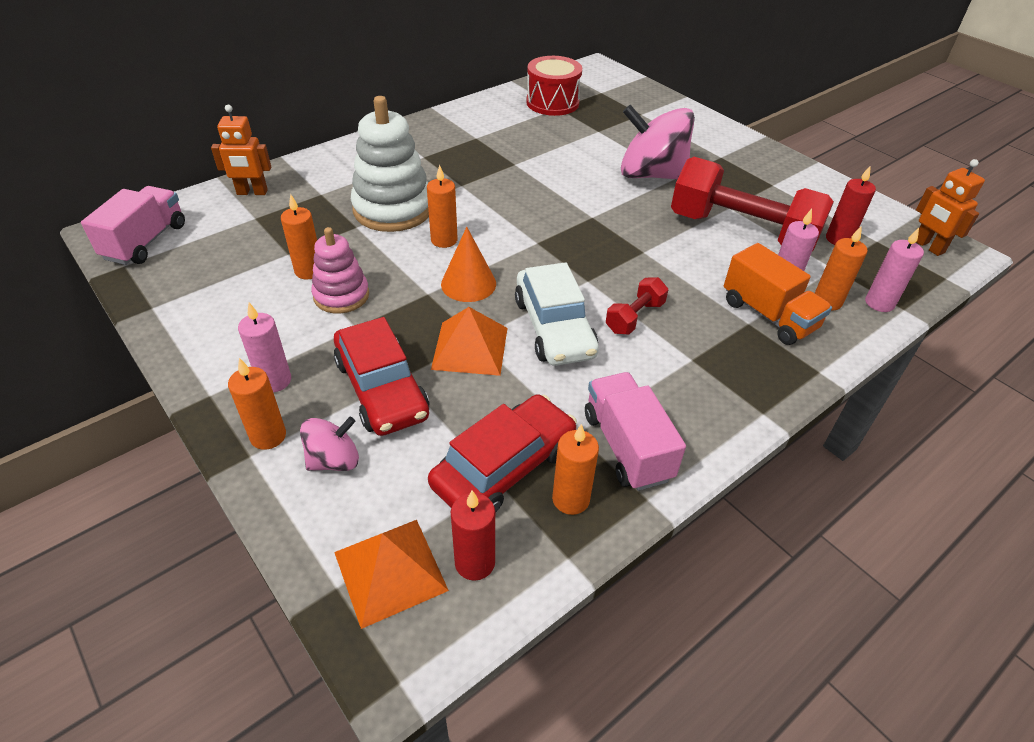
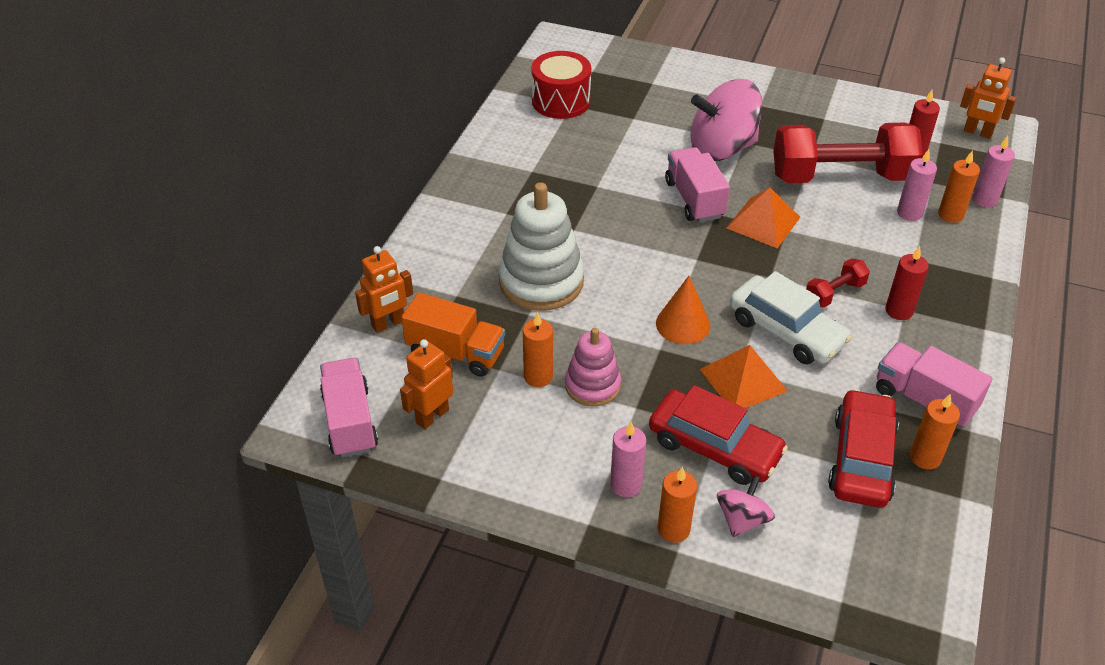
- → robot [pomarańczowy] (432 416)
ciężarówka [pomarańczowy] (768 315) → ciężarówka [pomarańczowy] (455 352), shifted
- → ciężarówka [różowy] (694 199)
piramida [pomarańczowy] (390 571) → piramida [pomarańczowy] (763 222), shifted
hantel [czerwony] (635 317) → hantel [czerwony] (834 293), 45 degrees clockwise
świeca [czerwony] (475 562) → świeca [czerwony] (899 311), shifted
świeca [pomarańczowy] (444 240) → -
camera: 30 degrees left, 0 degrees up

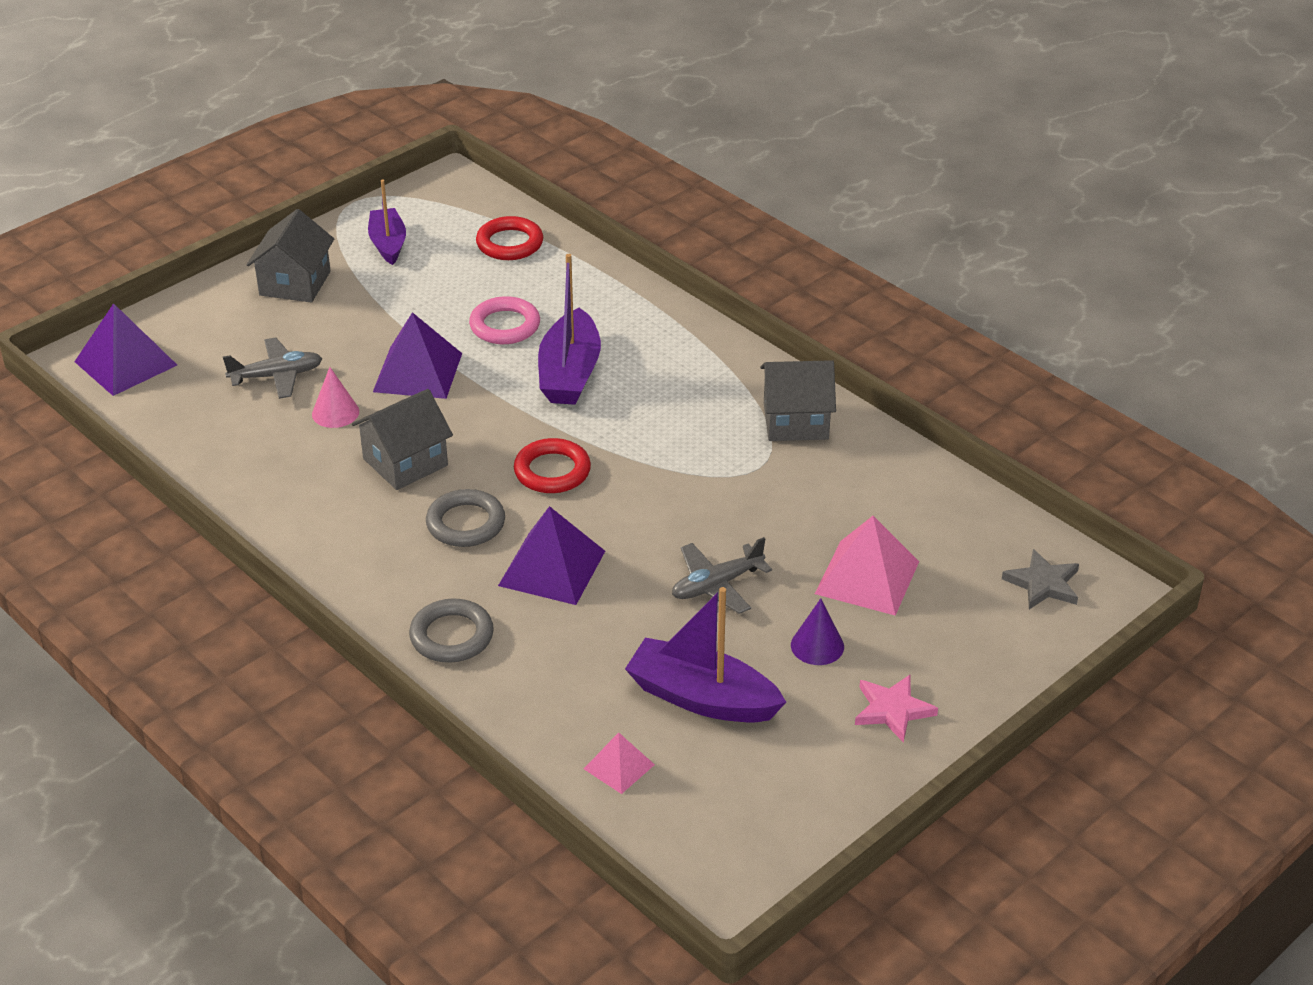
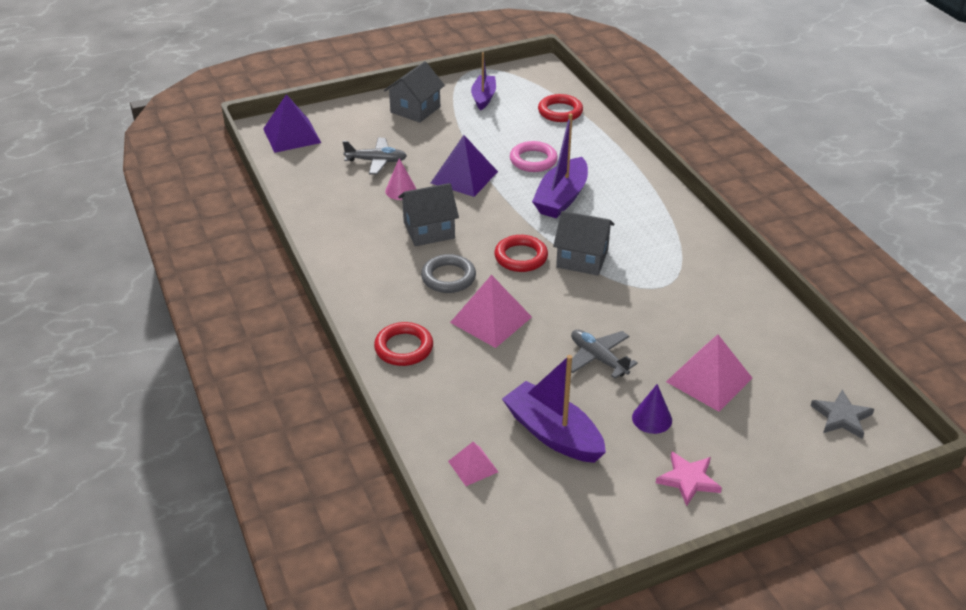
pierścień [szary] (451 636) → pierścień [czerwony] (404 348)
piramida [fioletowy] (551 568) → piramida [różowy] (491 319)
domek [szary] (796 421) → domek [szary] (582 258), shifted
samolot [szary] (717 585) → samolot [szary] (598 358), 60 degrees clockwise
camera: 20 degrees right, 0 degrees up

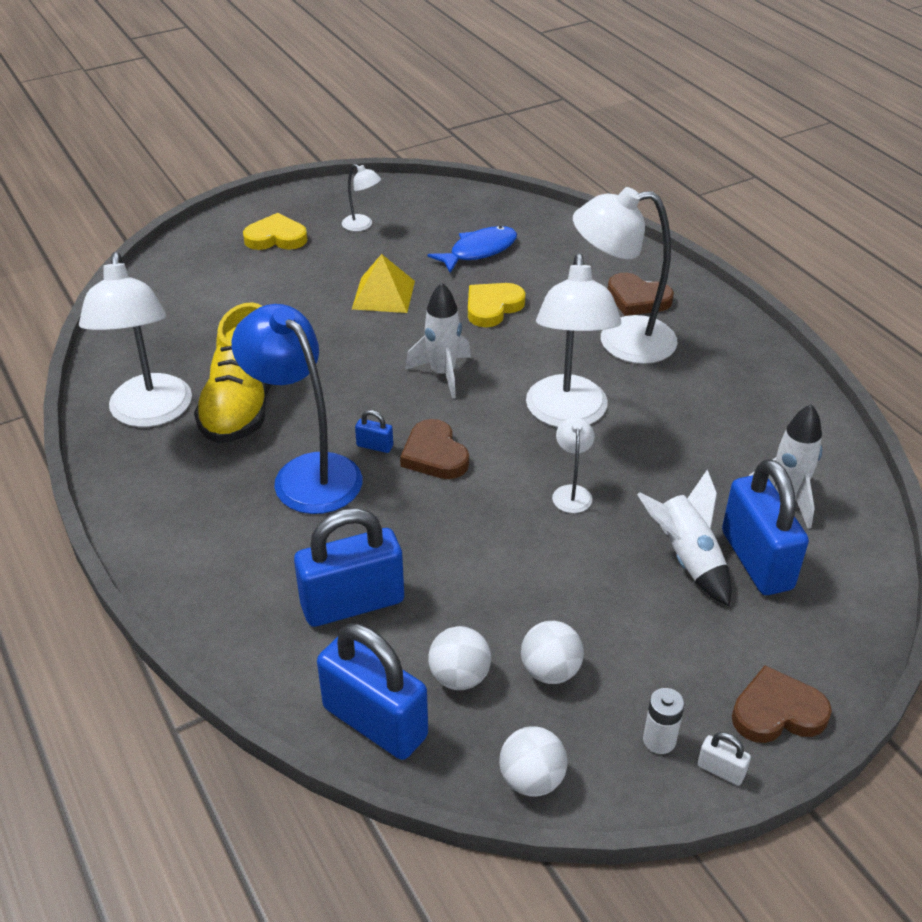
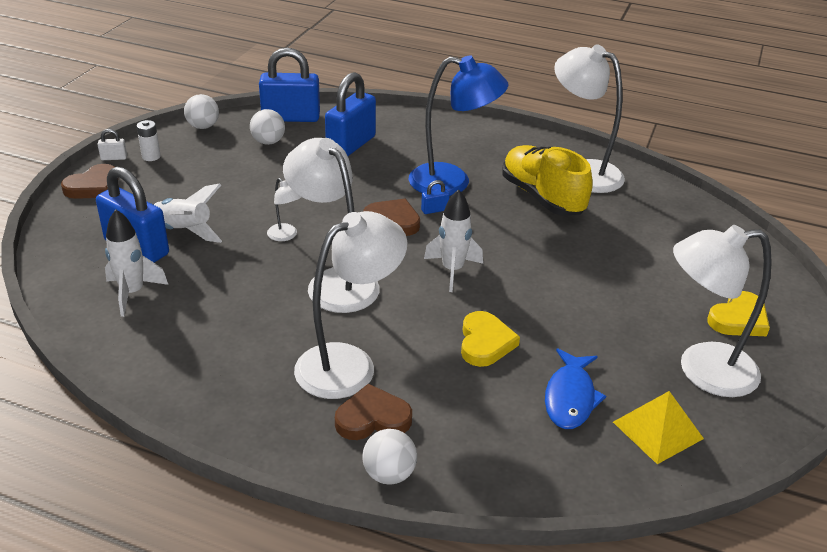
piłka [biały] (550 671) → piłka [biały] (389 474), shifted
piramida [żółty] (383 294) → piramida [żółty] (658 430), shifted
lampka [biały] (362 225) → lampka [biały] (702 370), x2.22
camera: 140 degrees right, 5 degrees down

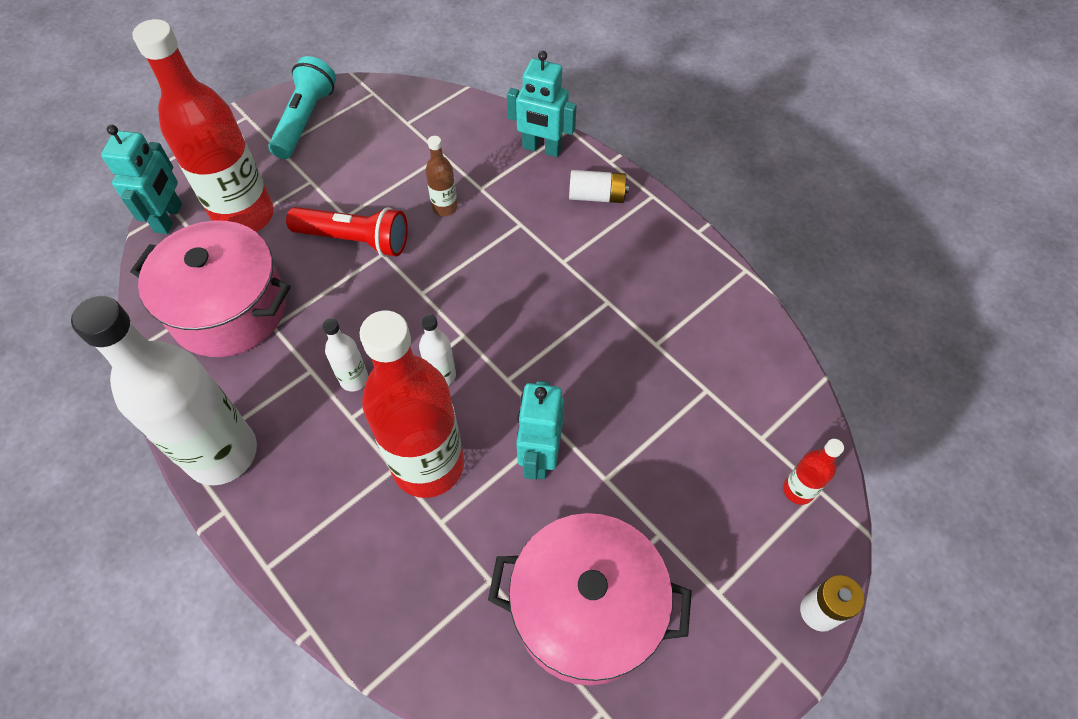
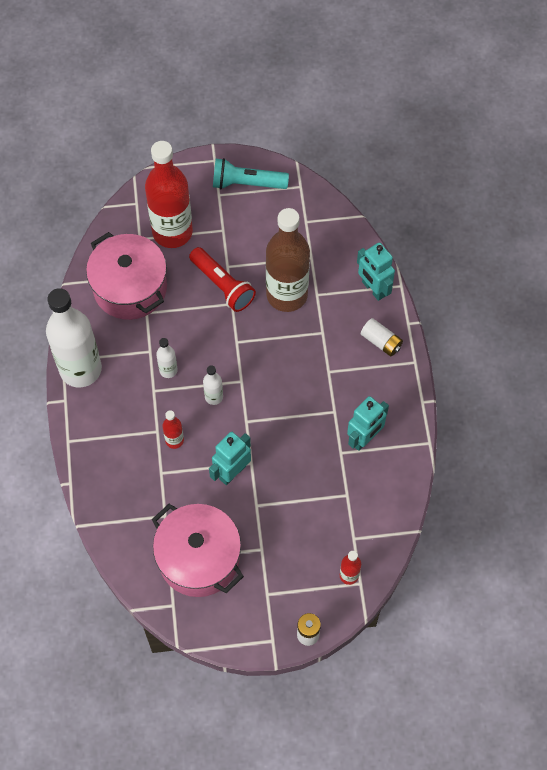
butelka [czerwony] (428 465) → butelka [czerwony] (174 440), x0.43
latarka [turkusowy] (305 120) → latarka [turkusowy] (247 183), 135 degrees counterclockwise
butelka [brązowy] (445 207) → butelka [brązowy] (287 295), x2.34
robot [turkusowy] (169 218) → robot [turkusowy] (364 438), shifted
camera: 35 degrees right, 5 degrees up

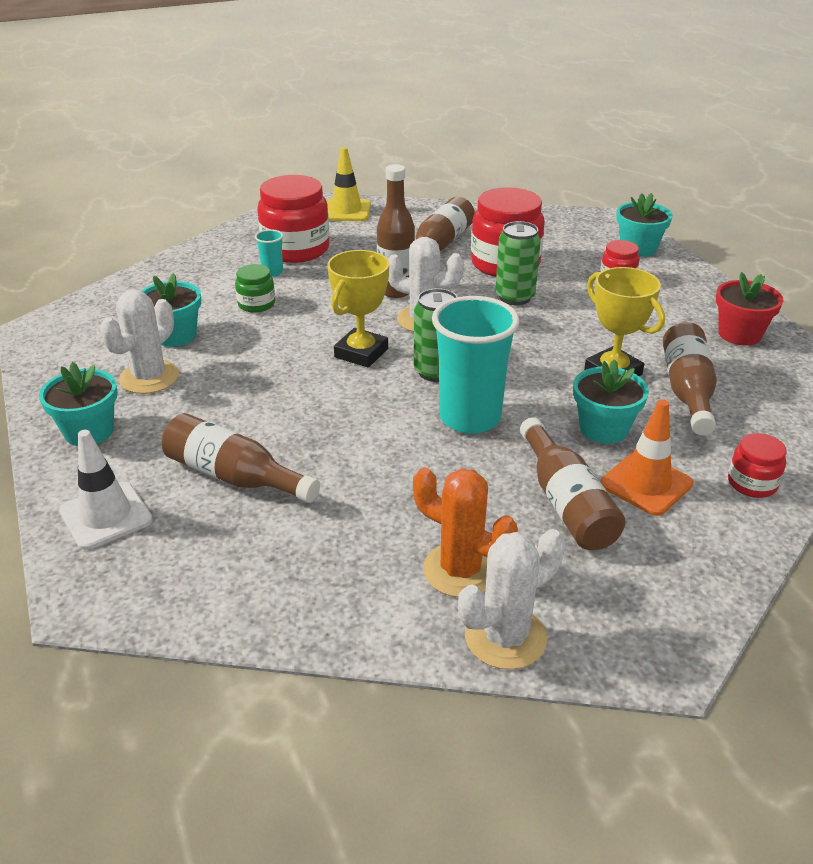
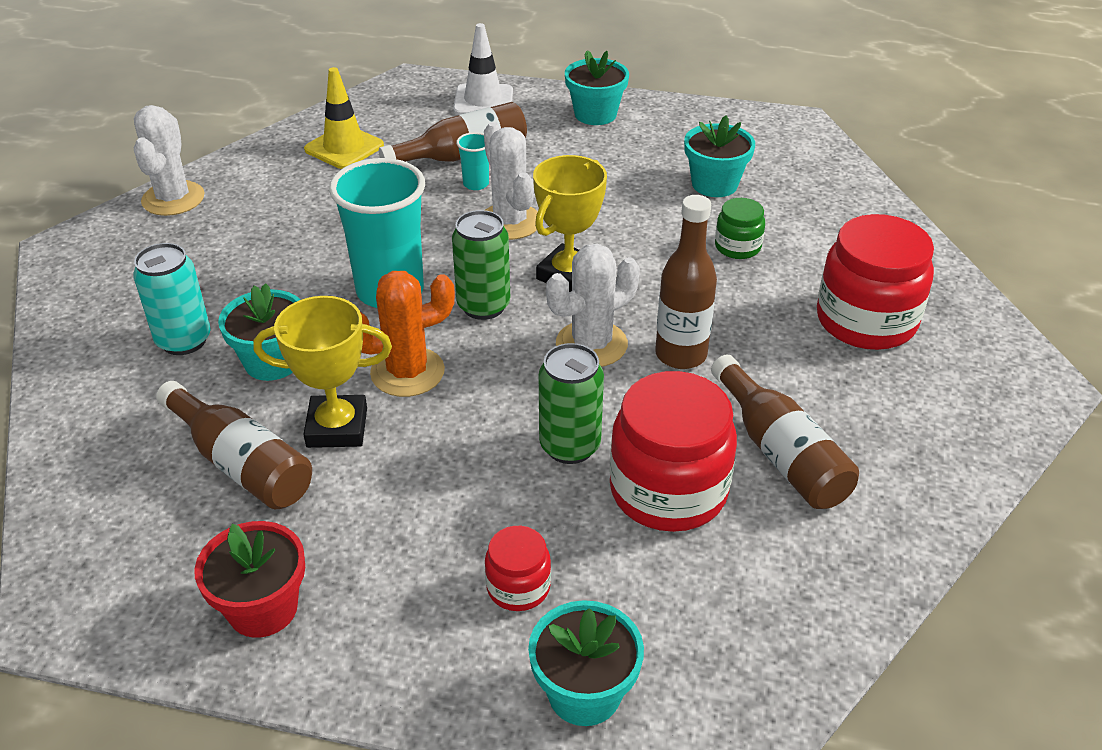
pachołek [pomarańczowy] (646 484) → puszka [turkusowy] (184 340)
pachołek [żółty] (346 211) → pachołek [żółty] (344 147), shifted
kaktus [pomarańczowy] (460 570) → kaktus [pomarańczowy] (407 372), shifted
szklanka [turkusowy] (272 272) → szklanka [turkusowy] (476 184), shifted
kaktus [biały] (149 377) → kaktus [biały] (510 222), shifted
puchar [żółty] (361 353) → puchar [żółty] (568 275), 60 degrees clockwise
butelka [brązowy] (566 502) → -
słoik [czerwony] (752 483) → -
camera: 125 degrees right, 5 degrees up

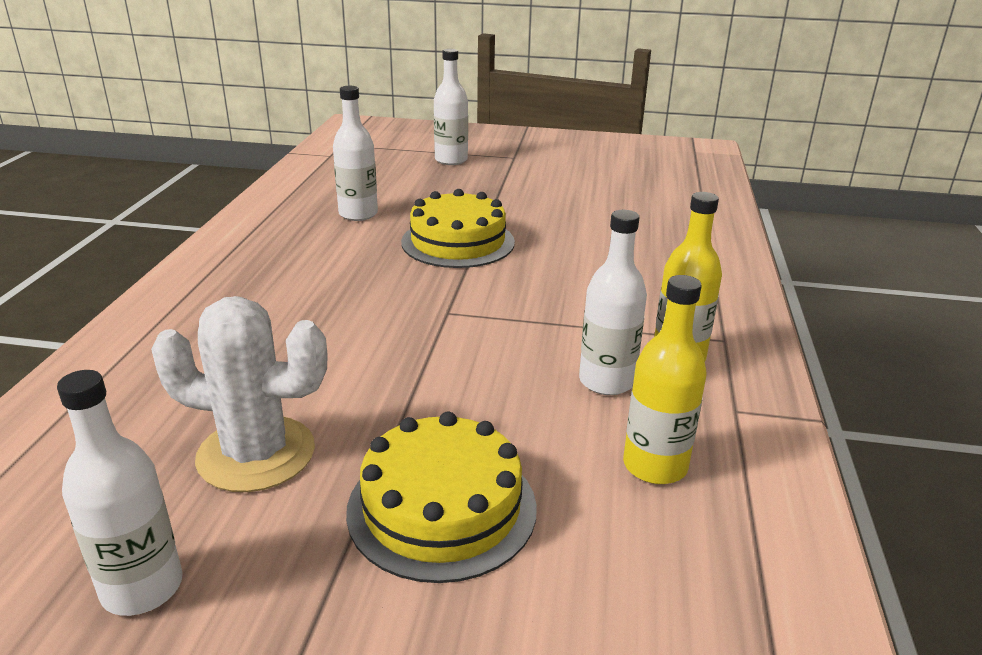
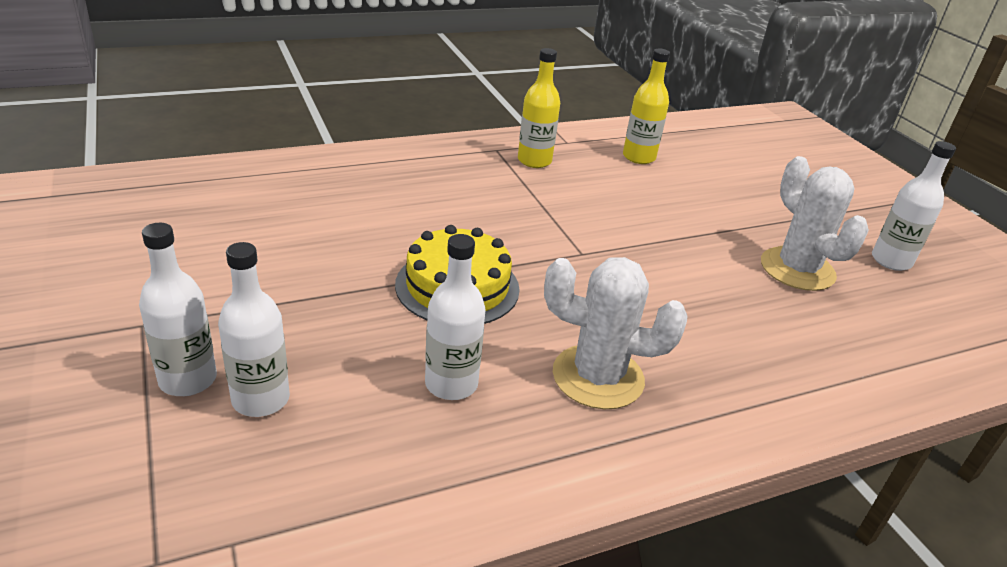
butelka [biały] (606 381) → butelka [biały] (261 399), shifted
- → kaktus [biały] (598 377)
tort [żółty] (442 508) → -
camera: 125 degrees left, 5 degrees up

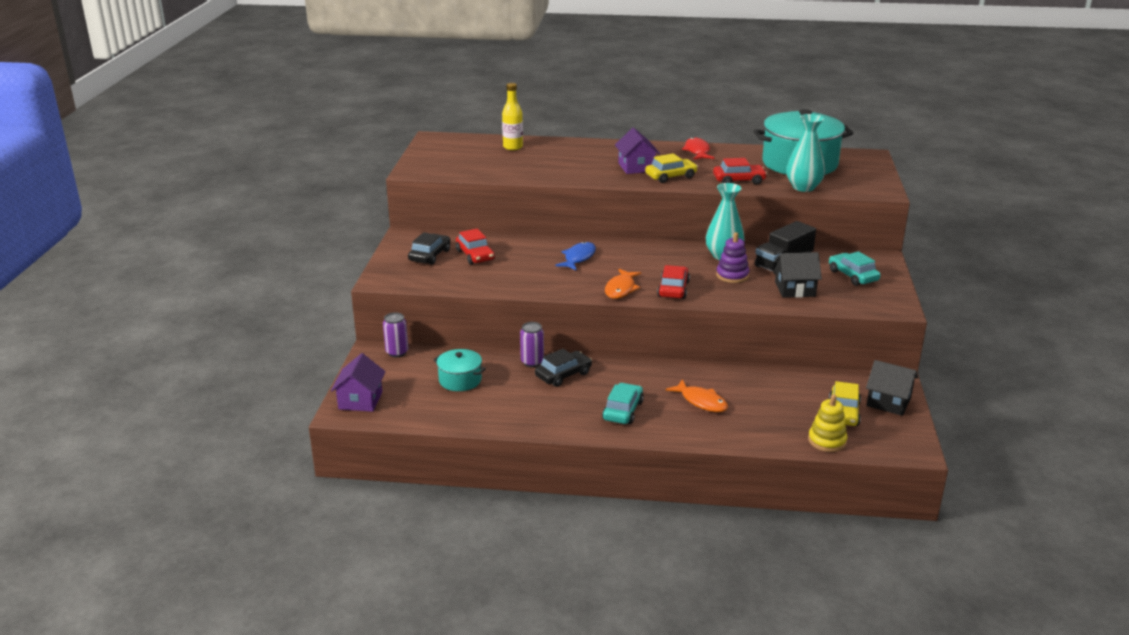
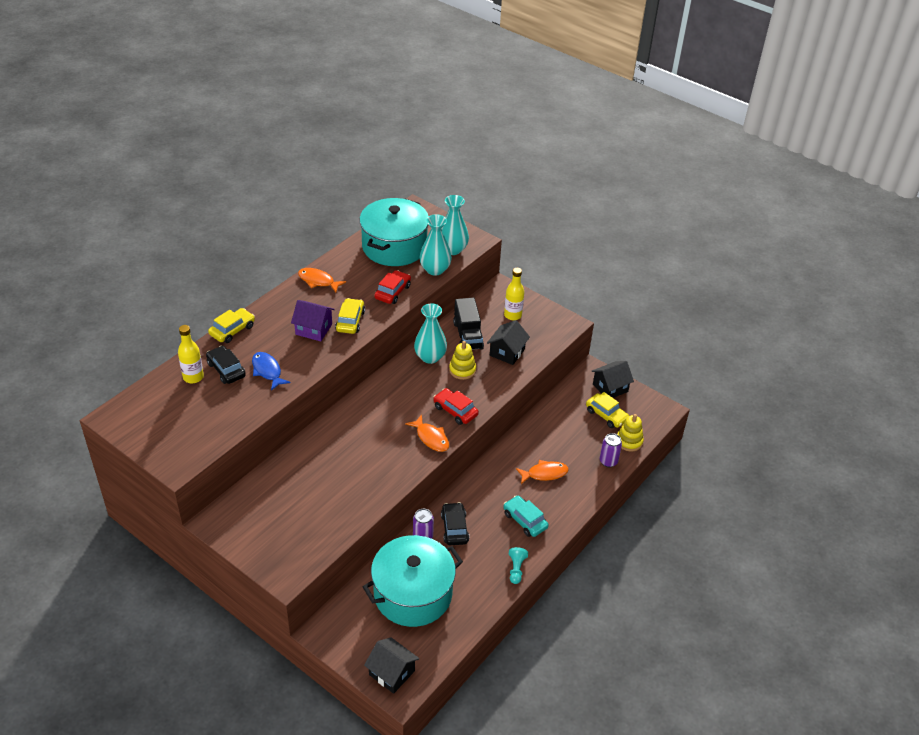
samochód [czarny] (430 255) → samochód [czarny] (226 370), shifted
- → samochód [żółty] (232 330)
ryba [niebieski] (578 258) → ryba [niebieski] (267 371), shifted
ryba [czerwony] (697 151) → ryba [pomarańczowy] (318 281)
garnek [turkusowy] (460 380) → garnek [turkusowy] (413 594), x2.06
domek [fioletowy] (360 400) → domek [czarny] (391 673)
- → wazon [turkusowy] (452 249)
zabawka nakładanka [fioletowy] (732 275) → zabawka nakładanka [żółty] (462 370)
samochód [turkusowy] (853 276) → butelka [żółty] (512 315)
- → pionek [turkusowy] (516 569)
puszka [fioletowy] (397 352) → puszka [fioletowy] (608 461), shifted
samochód [czerwony] (475 255) → -
camera: 60 degrees left, 15 degrees up

